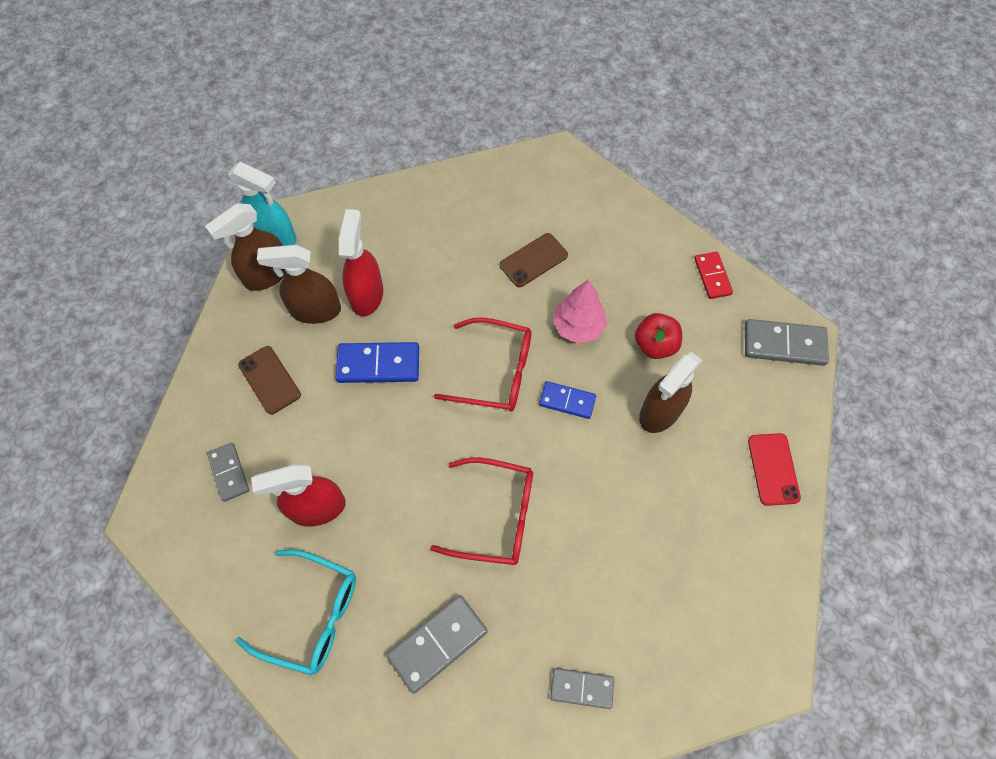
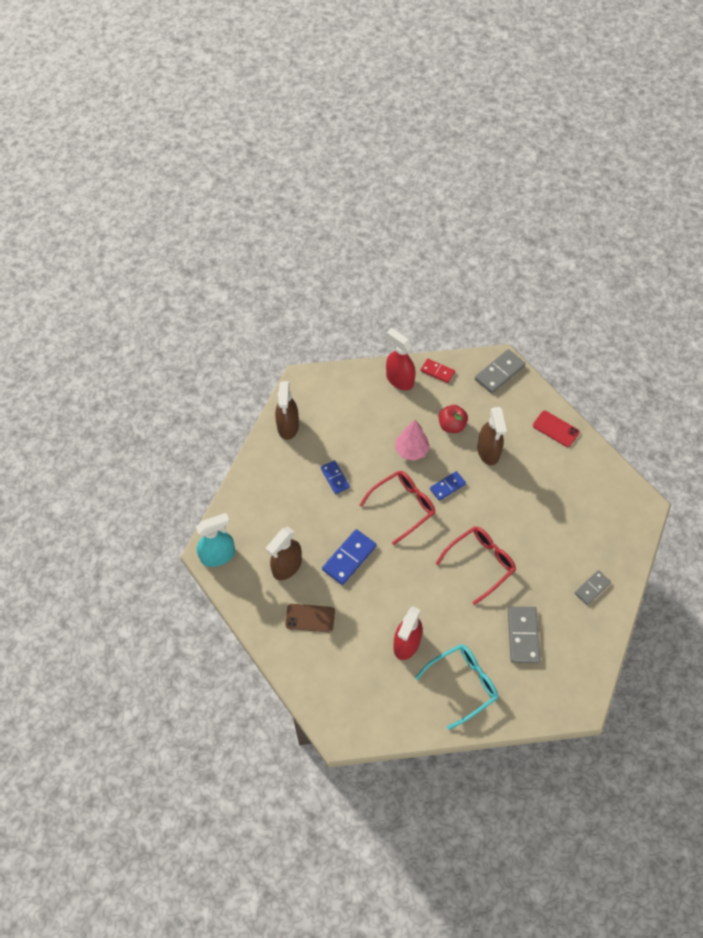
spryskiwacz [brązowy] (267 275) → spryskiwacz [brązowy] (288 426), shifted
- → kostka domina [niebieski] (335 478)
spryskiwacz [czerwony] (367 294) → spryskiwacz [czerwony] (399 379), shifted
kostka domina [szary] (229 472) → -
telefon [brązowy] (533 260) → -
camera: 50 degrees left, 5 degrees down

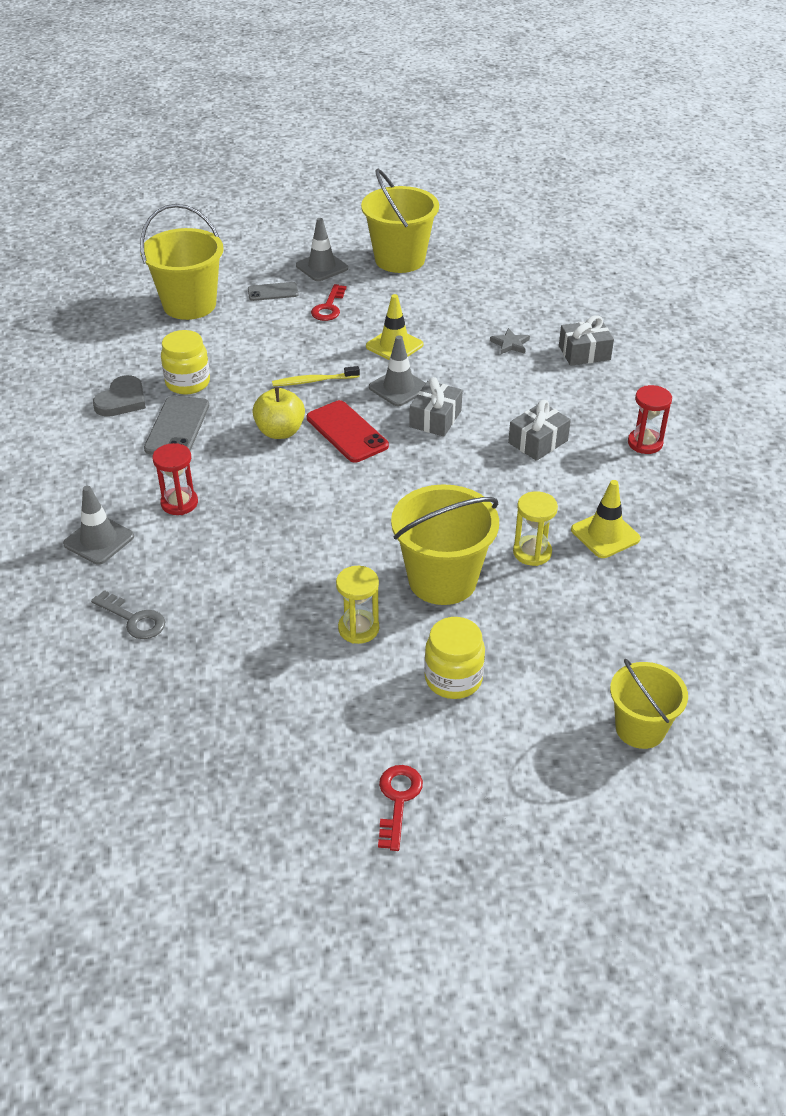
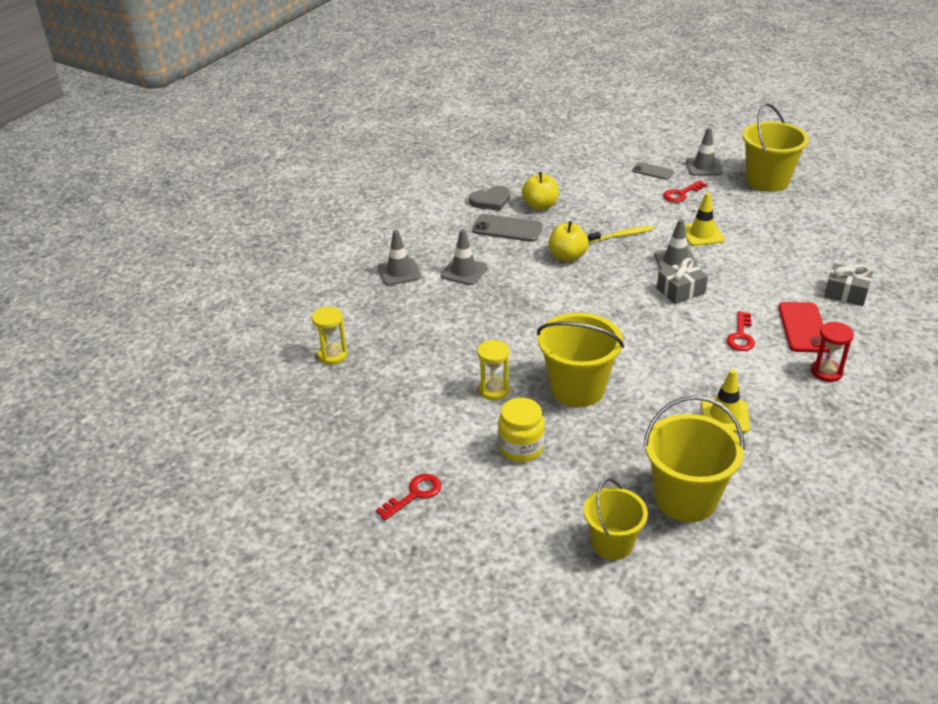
klepsydra [żółty] (532 552) → klepsydra [żółty] (332 355), shifted
klepsydra [czerwony] (179 503) → pachołek [szary] (464 271)
telefon [szary] (177 427) → telefon [szary] (507 228), 60 degrees clockwise
słoik [żółty] (188 383) → jabłko [żółty] (540 206)
szczoteczka do zębów [żółty] (314 381) → szczoteczka do zębów [żółty] (622 235), 135 degrees clockwise
wiadro [żółty] (189 305) → wiadro [żółty] (685 499), shifted
prezent [szary] (538 442) → klucz [czerwony] (741 336)
telefon [czerwony] (347 432) → telefon [czerwony] (803 327), shifted
klucz [szary] (134 619) → -
gwiazda [szary] (510 344) → -
camera: 40 degrees right, 5 degrees down

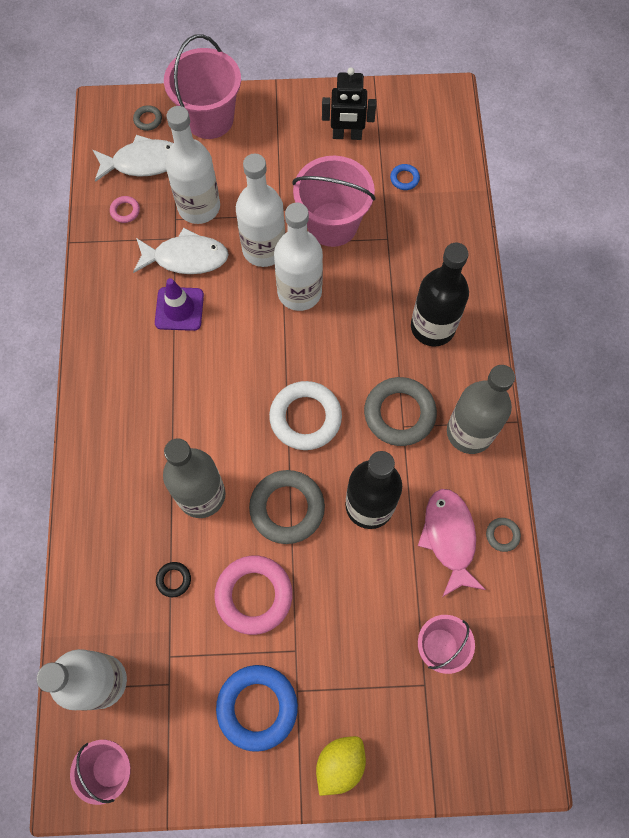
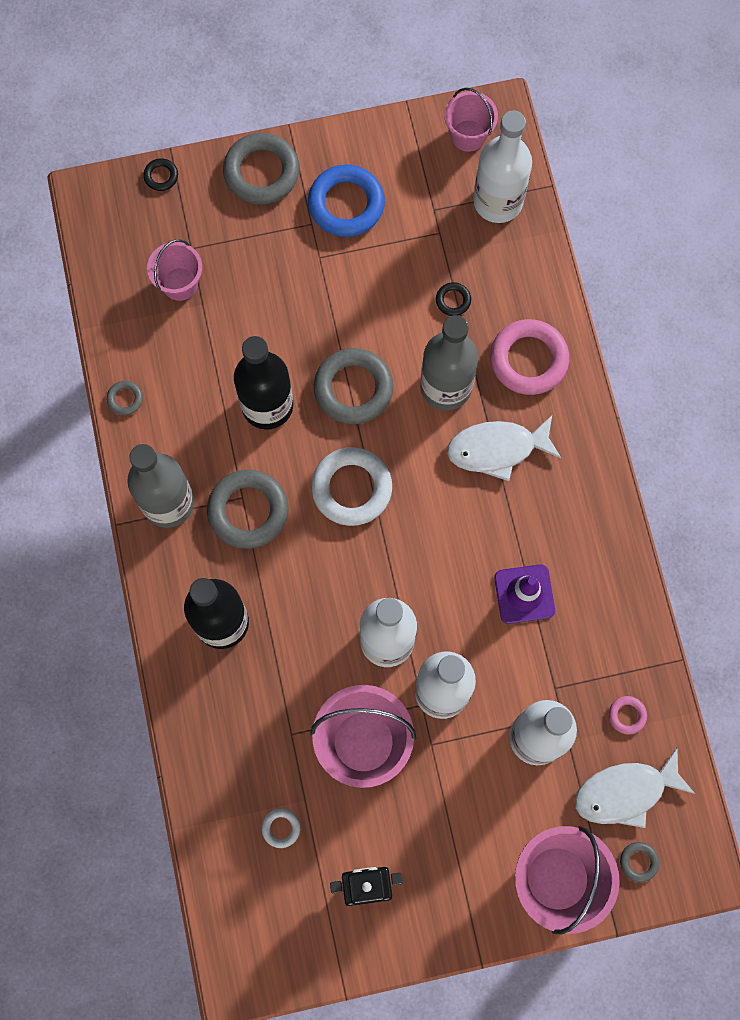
- → pierścień [czarny] (161 176)
cytryna [żółty] (340 763) → pierścień [szary] (261 172)
pierścień [niebieski] (404 179) → pierścień [biały] (281 828)
ryba [biały] (186 257) → ryba [biały] (497 449), shifted
pierścień [różowy] (254 595) → pierścień [różowy] (528 360), shifted
ryba [różowy] (449 538) → -
camera: 170 degrees right, 5 degrees up

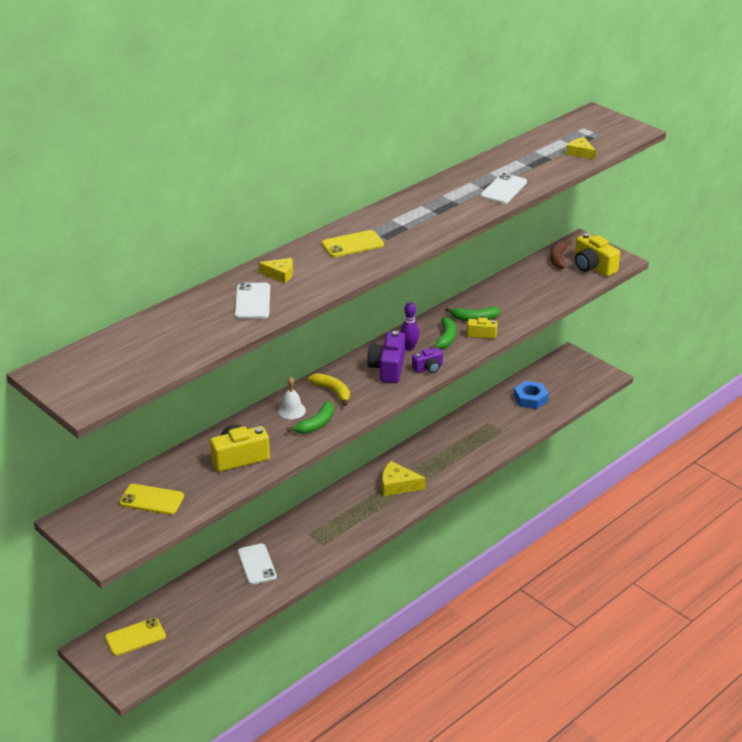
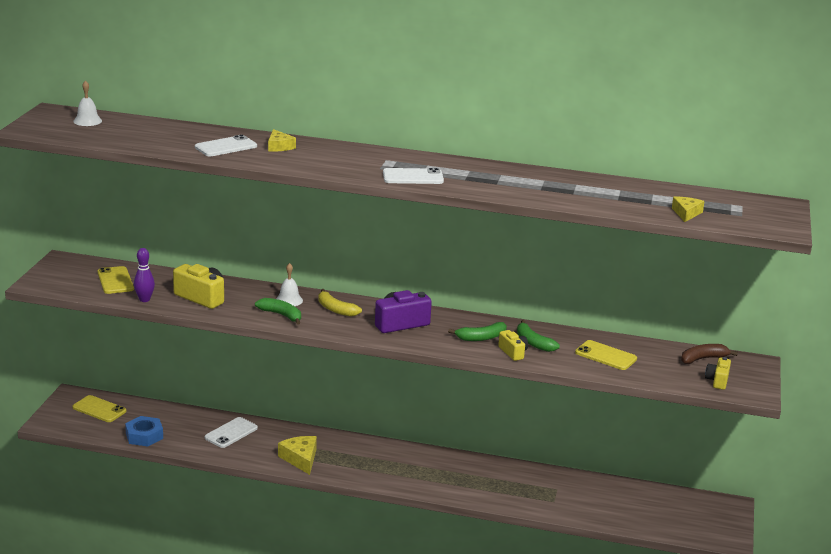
- → dzwonek [biały] (87 121)
nakrętka [niebieski] (530 399) → nakrętka [niebieski] (144 436), shifted
kręgiel [fioletowy] (409 347) → kręgiel [fioletowy] (144 299), shifted
banan [zielony] (316 424) → banan [zielony] (281 315), 150 degrees counterclockwise
ser [żółty] (398 485) → ser [żółty] (300 459), shifted
banan [żółty] (332 392) → banan [żółty] (335 309), 120 degrees clockwise
telefon [biały] (503 189) → telefon [biały] (413 177), shifted
telefon [żółty] (352 244) → telefon [żółty] (605 356), shifted
aparat fotograficzny [żółty] (593 267) → aparat fotograficzny [żółty] (717 381), x0.59
aparat fotograficzny [fioletowy] (428 368) → -
camera: 55 degrees right, 10 degrees down

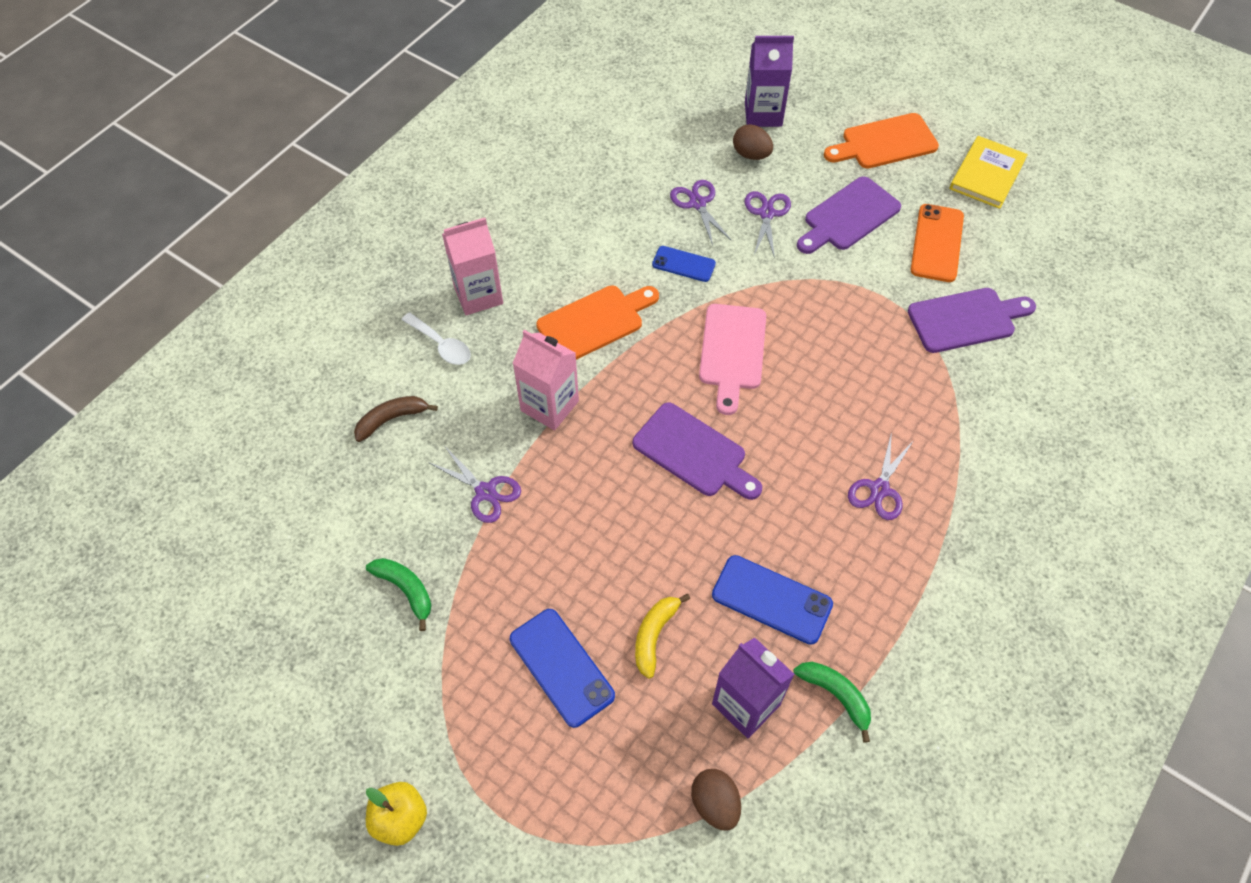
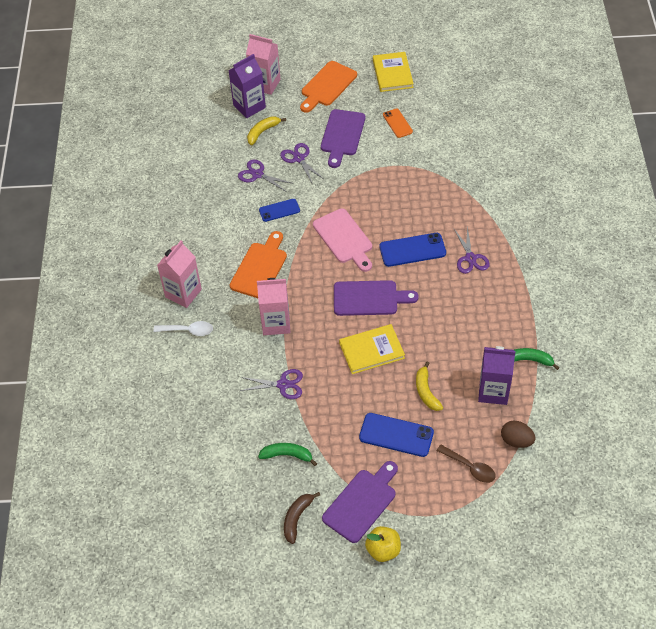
- → karton mleka [różowy] (265 84)
jajko [brązowy] (751 154) → banan [żółty] (262 132)
banan [brązowy] (391 419) → banan [brązowy] (297 518), shifted
deska do krojenia [fioletowy] (966 319) → deska do krojenia [fioletowy] (361 503), shifted
- → książka [żółty] (371 350)
telefon [niebieski] (771 599) → telefon [niebieski] (412 250), shifted
telefon [pomarańczowy] (937 243) → telefon [pomarańczowy] (397 123), x0.63
- → łyżka [brązowy] (470 467)
camera: 35 degrees left, 5 degrees down

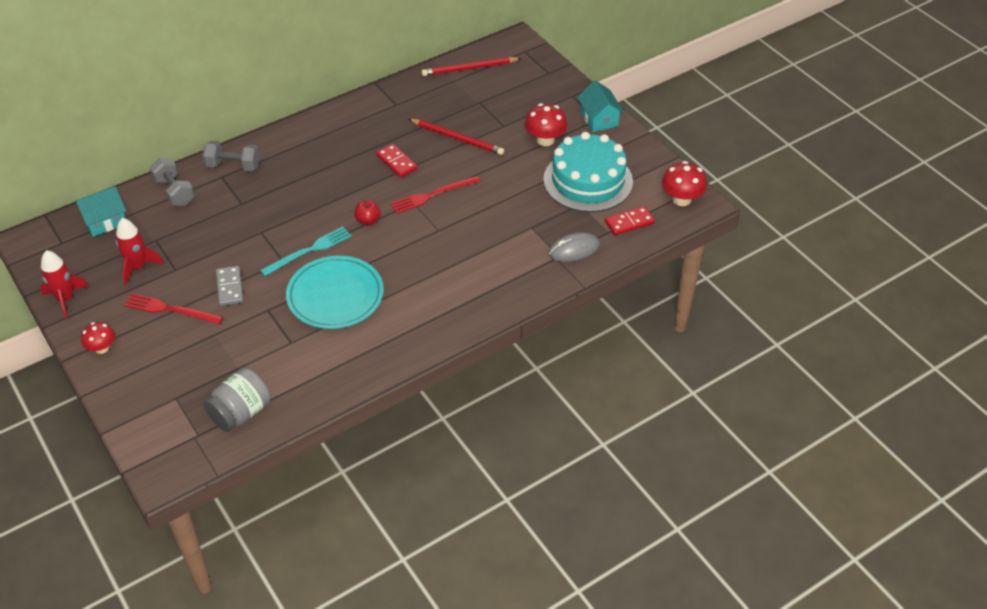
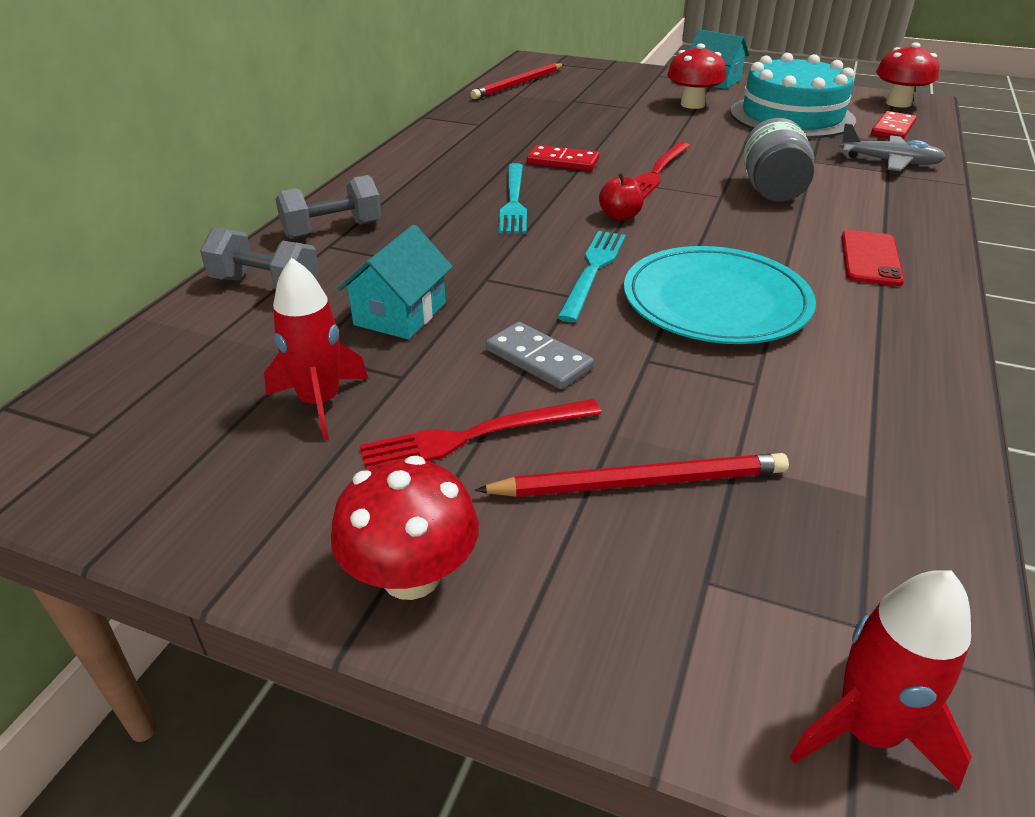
grzyb [czerwony] (102 348) → grzyb [czerwony] (411 575), x1.51
domek [turkusowy] (105 221) → domek [turkusowy] (400 314), shifted
ołówek [czerwony] (457 138) → ołówek [czerwony] (640 482), shifted
- → widelec [turkusowy] (514 201)
słoik [szary] (241 413) → słoik [szary] (771 190), shifted
rakieta [czerwony] (65 299) → rakieta [czerwony] (866 730), shifted
myszka [szary] (574 249) → samolot [szary] (889 162)
- → telefon [czerwony] (870 258)
camera: 35 degrees left, 10 degrees down

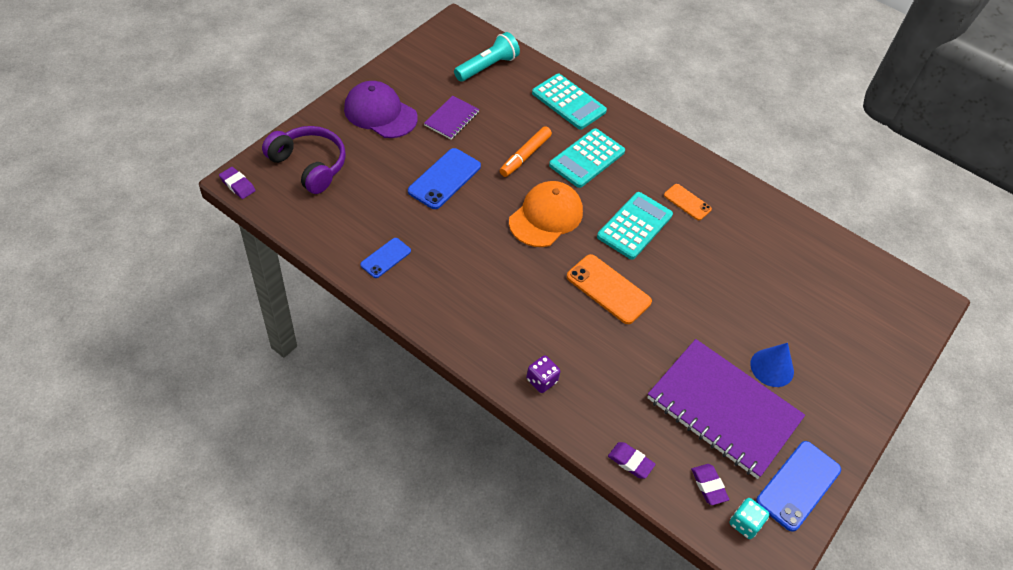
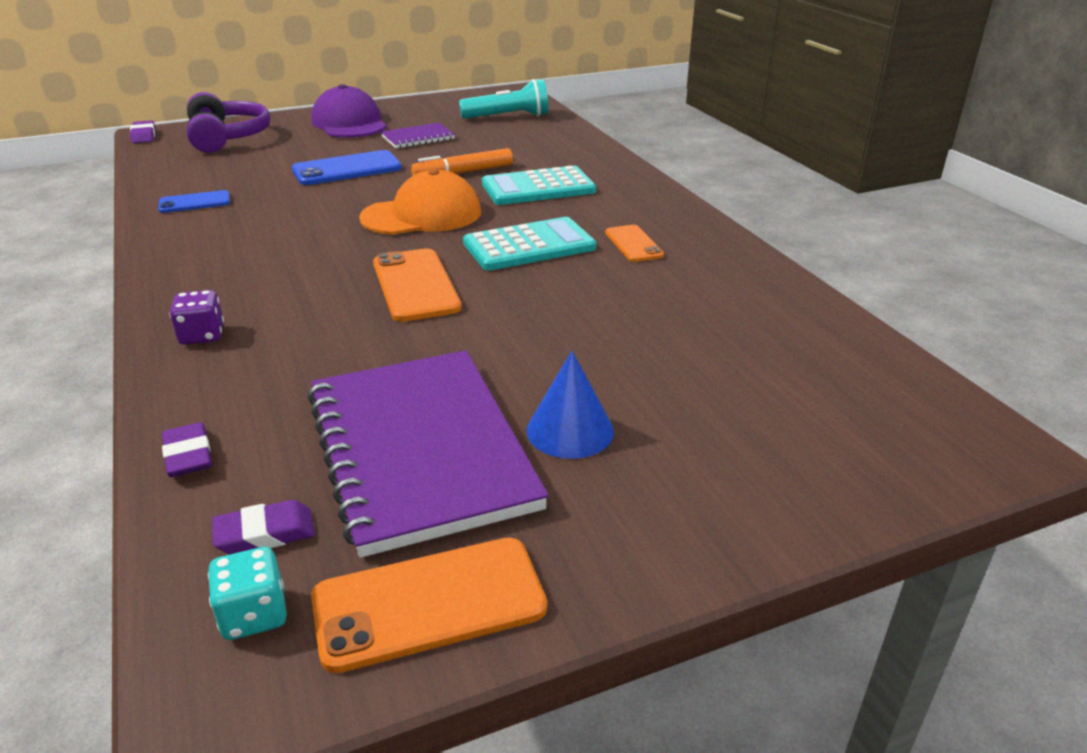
gumka do mazania [fioletowy] (708 485) → gumka do mazania [fioletowy] (265 533), 60 degrees clockwise
telefon [niebieski] (798 485) → telefon [pomarańczowy] (429 603)
kalkulator [turkusowy] (569 102) → -
camera: 35 degrees right, 20 degrees down

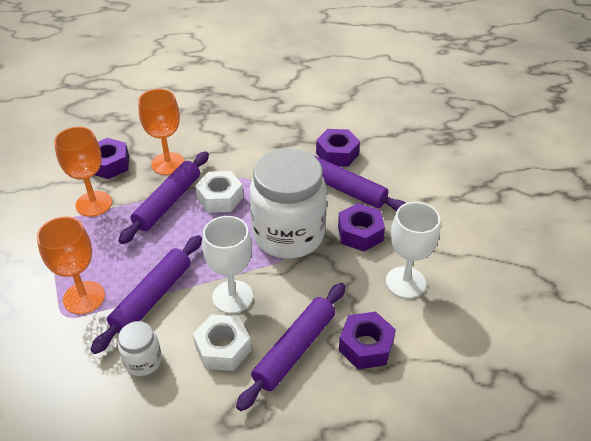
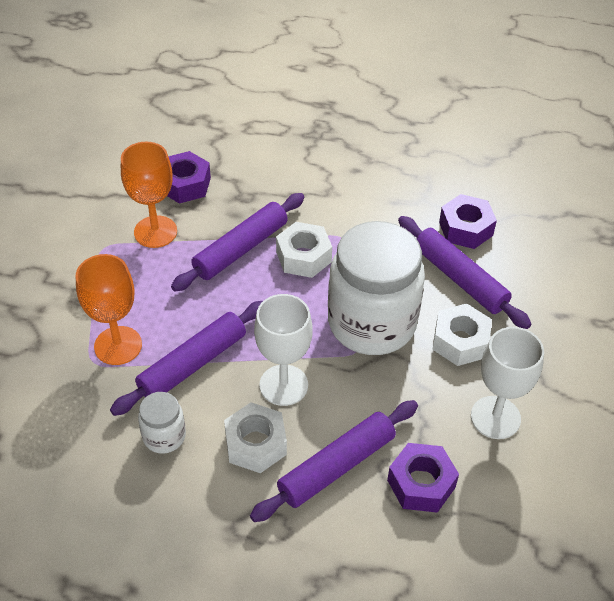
nakrętka [fioletowy] (360 233) → nakrętka [biały] (460 341)
kielich [pomarańczowy] (168 164) → -
camera: 15 degrees right, 5 degrees up

